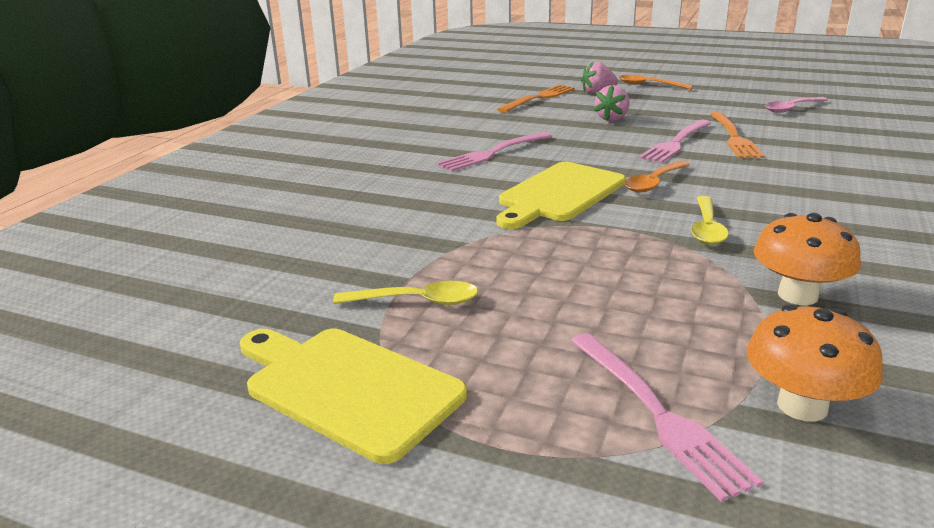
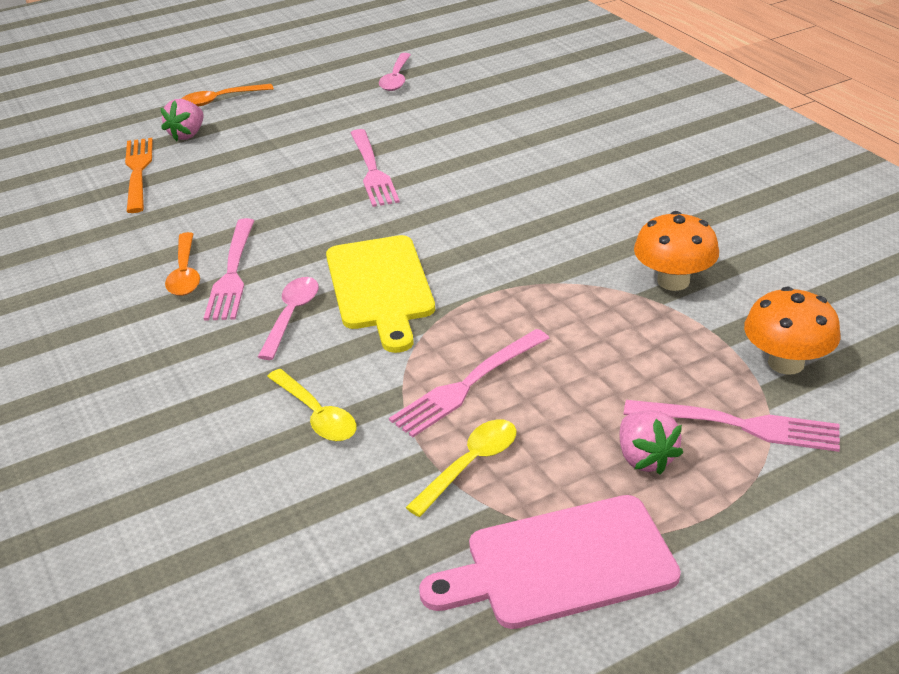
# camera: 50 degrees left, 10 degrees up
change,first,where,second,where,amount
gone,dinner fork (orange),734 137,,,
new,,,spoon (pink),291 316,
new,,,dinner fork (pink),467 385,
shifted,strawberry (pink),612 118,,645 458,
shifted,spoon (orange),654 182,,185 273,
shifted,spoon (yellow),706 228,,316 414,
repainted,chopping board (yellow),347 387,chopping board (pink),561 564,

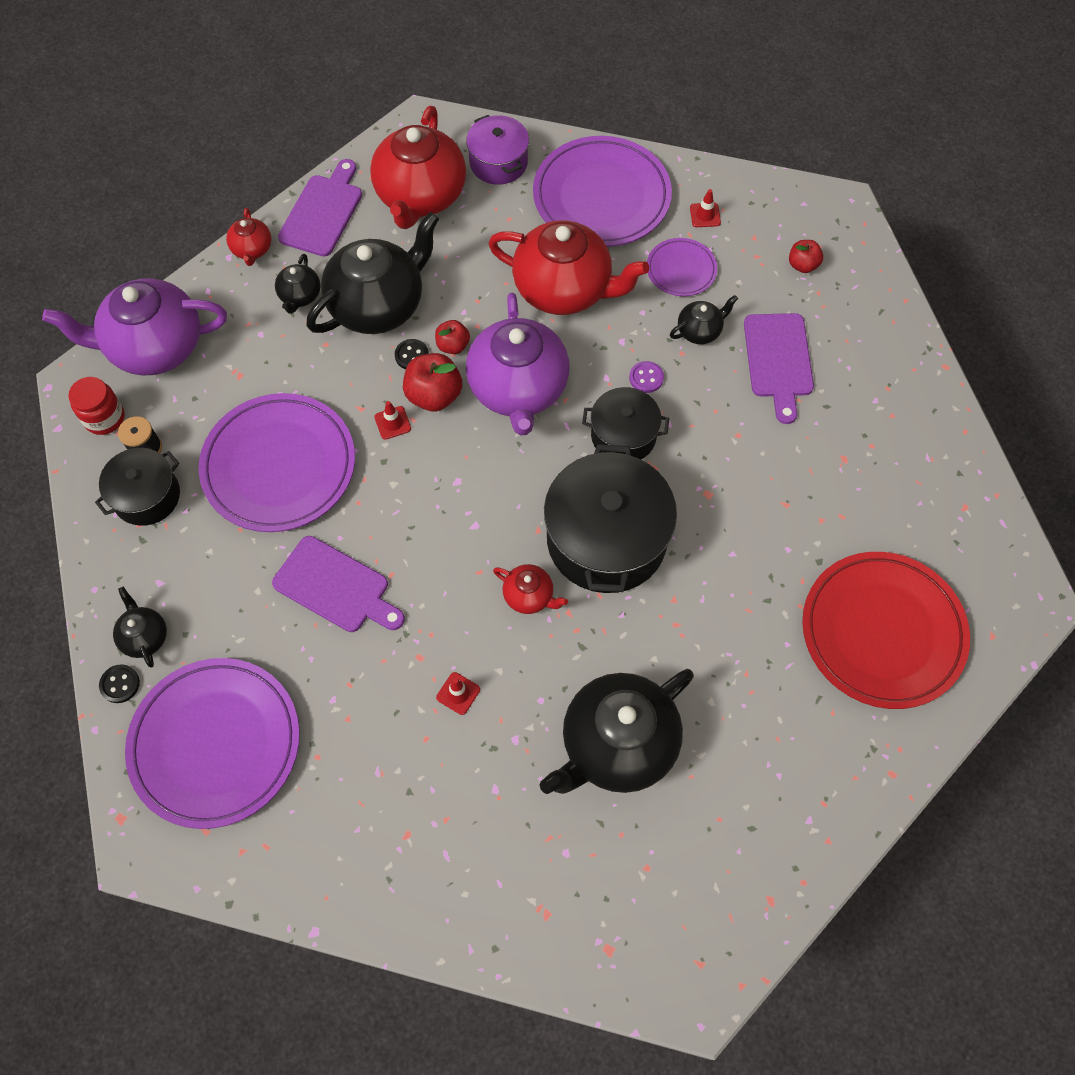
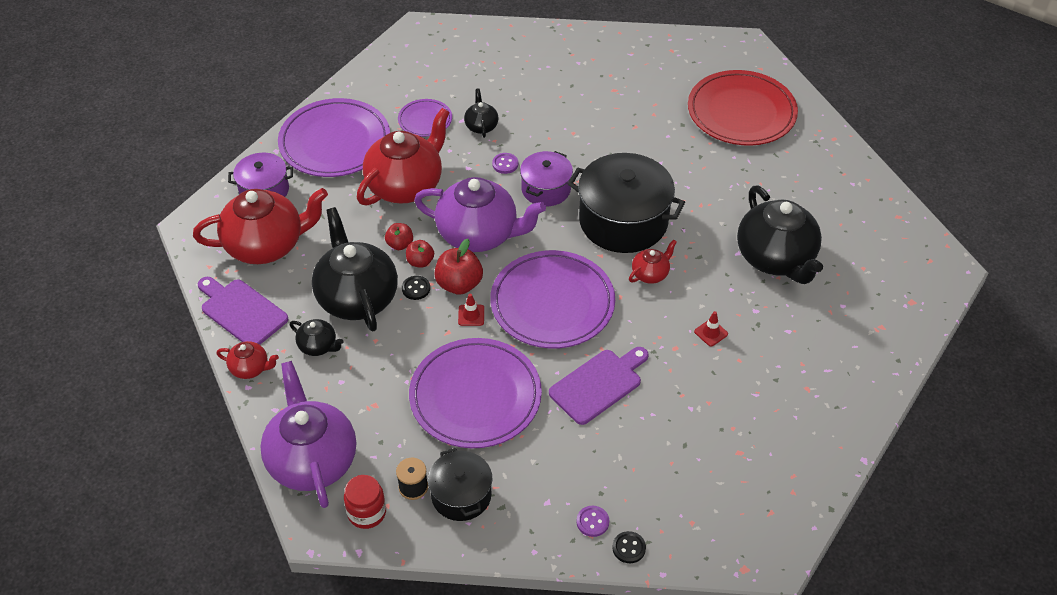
# camera: 70 degrees left, 15 degrees down
change,first,where,second,where,amount
gone,road cone (red),705 215,,,
gone,chopping board (violet),778 360,,,
shifted,flat dish (violet),215 744,,552 303,
shifted,toy apple (red),802 265,,400 244,
swapped,china teapot (jet-black),145 636,button (violet),592 522,
repainted,pot (jet-black),623 435,pot (violet),546 189,
rotated,china teapot (violet),155 347,,312 460,150 degrees clockwise
rotated,china teapot (red),420 196,,266 245,45 degrees counterclockwise

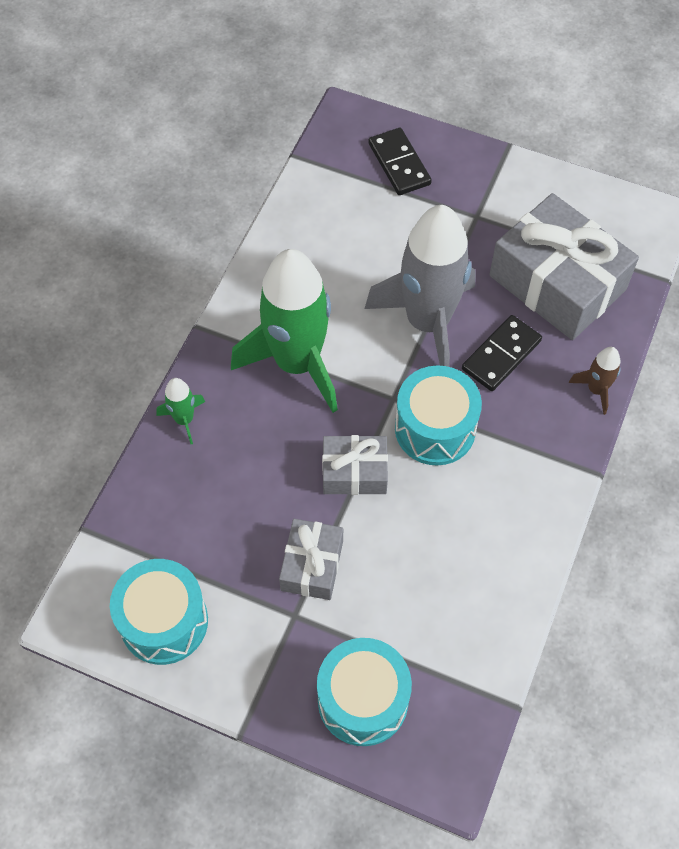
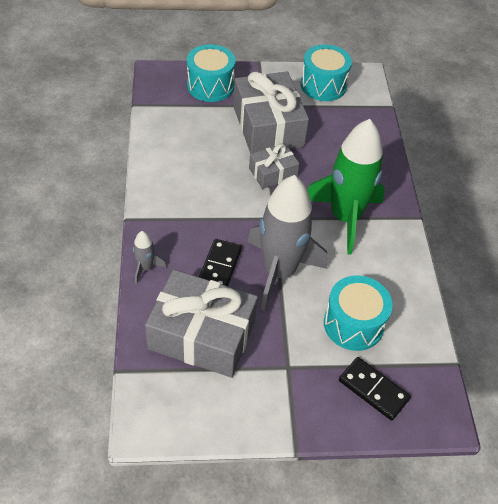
# camera: 150 degrees right, 10 degrees down
change,first,where,second,where,amount
gone,rocket (leaf-green),184 419,,,
shifted,toy drum (aqua),435 428,,353 324,
repainted,rocket (russet),596 389,rocket (grey),145 268,
scaled,gift (grey),312 565,,268 126,x1.89

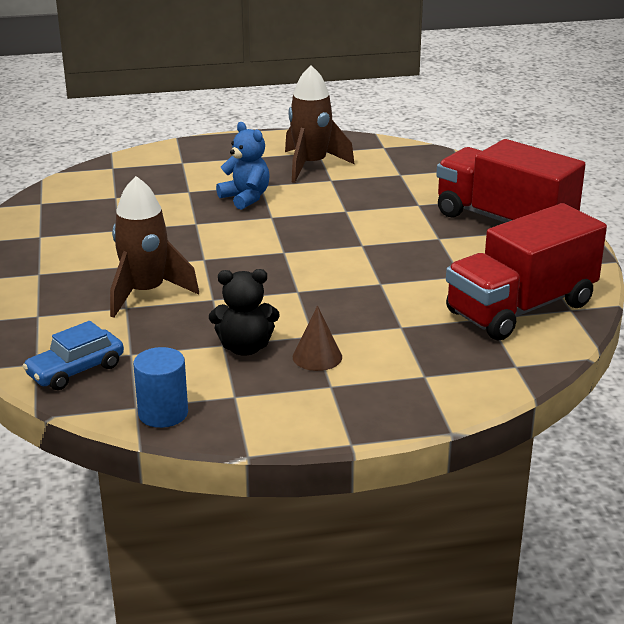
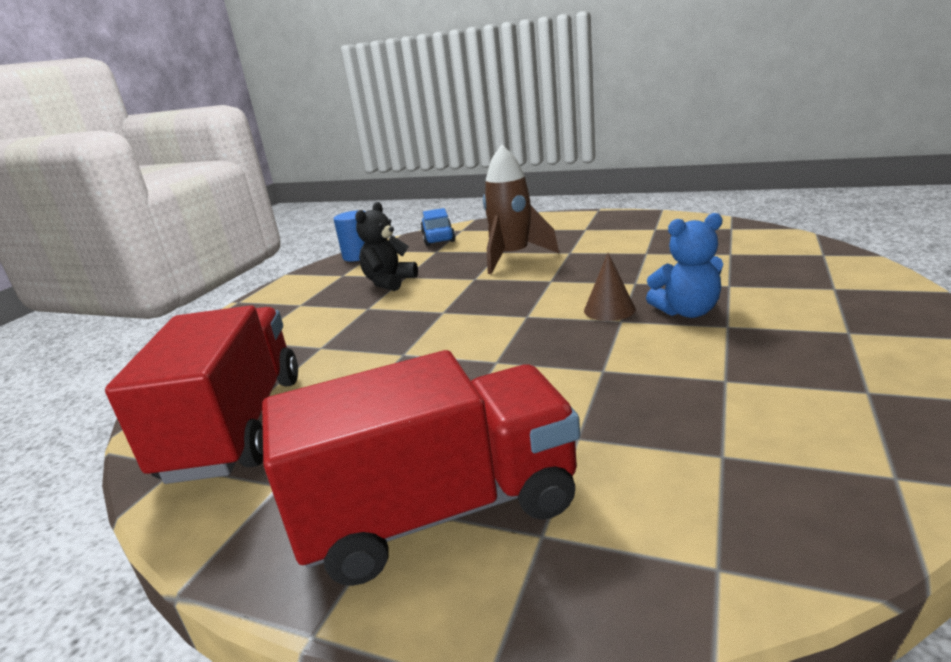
# camera: 125 degrees right, 5 degrees down
change,first,where,second,where,amount
gone,rocket (russet),311 165,,,
shifted,cone (russet),317 357,,609 309,

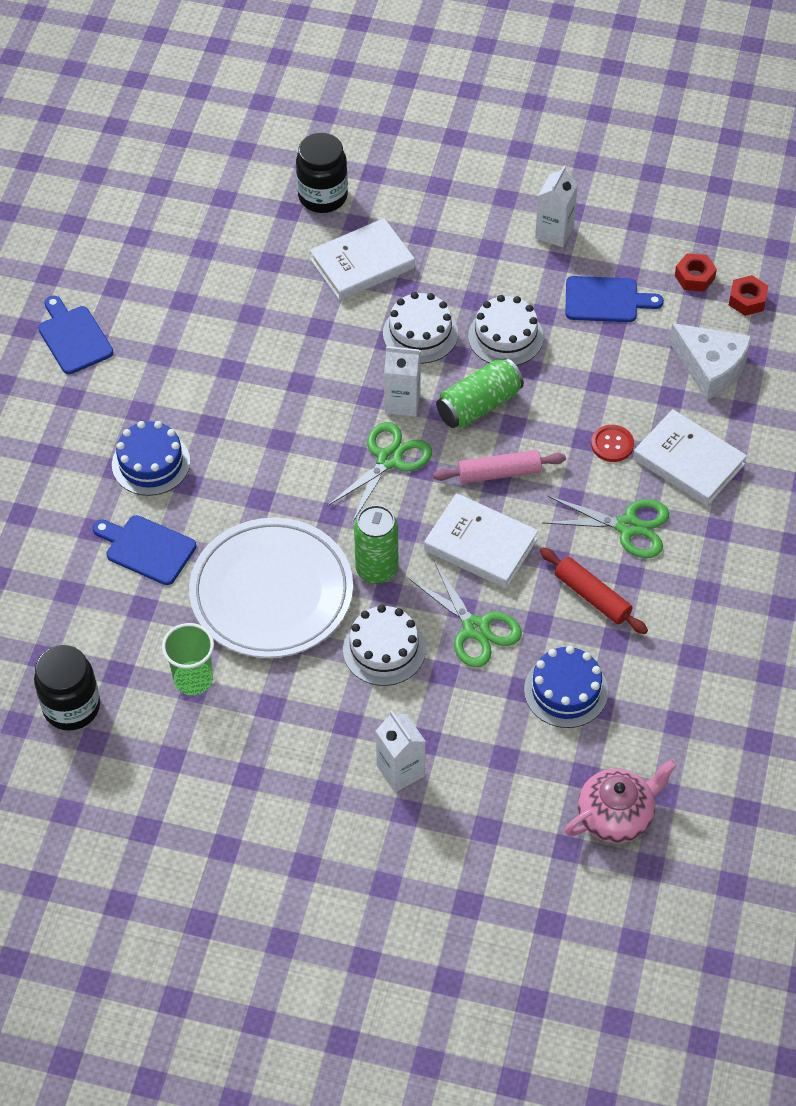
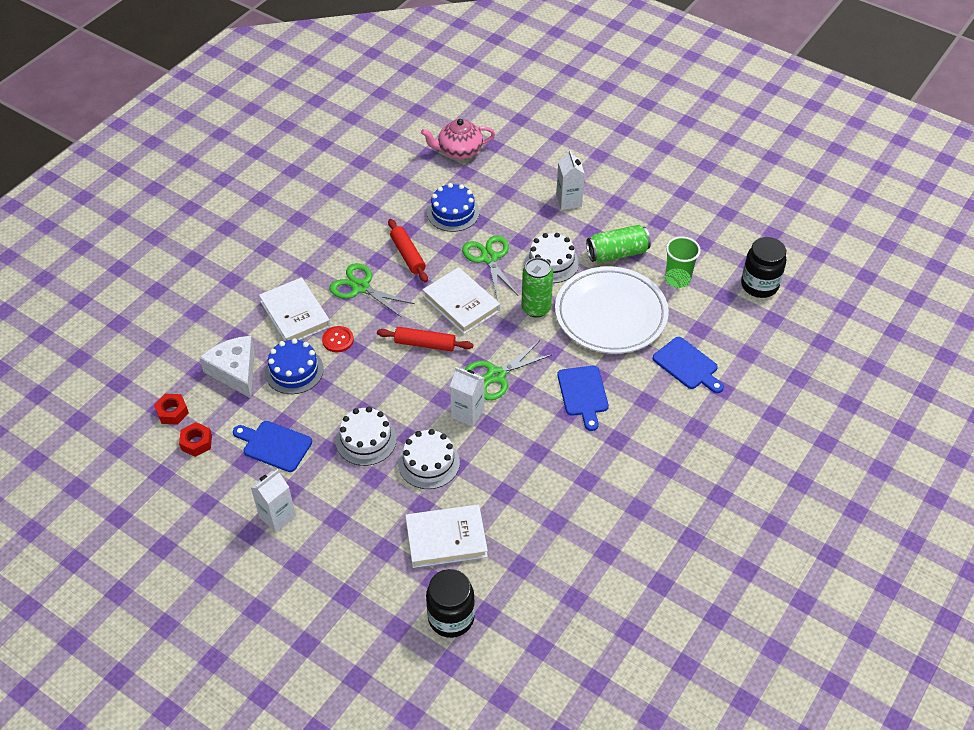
# camera: 160 degrees left, 5 degrees down
change,first,where,second,where,amount
shifted,chopping board (royal blue),73 337,,583 394,
shifted,gateau (royal blue),151 463,,294 370,
shifted,soda can (leaf-green),479 405,,617 253,
repainted,rolling pin (pink),499 473,rolling pin (red),425 344,

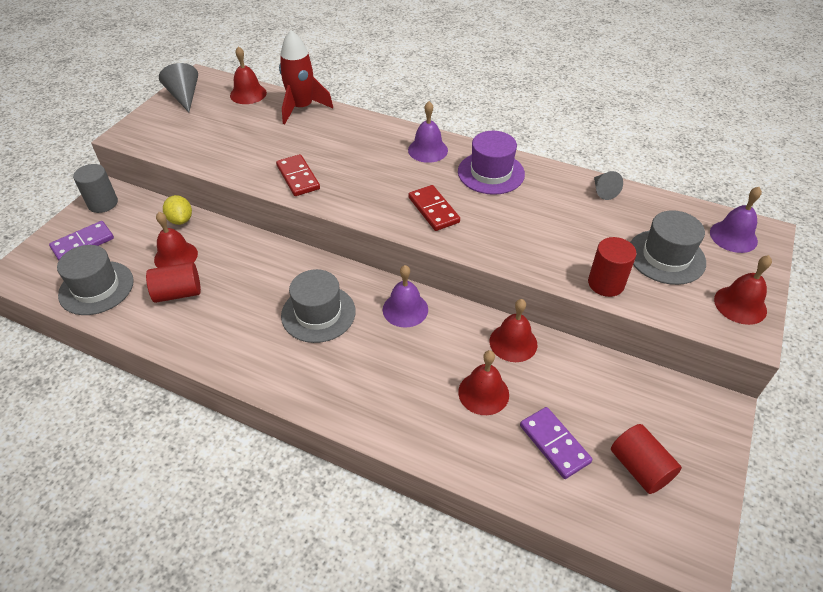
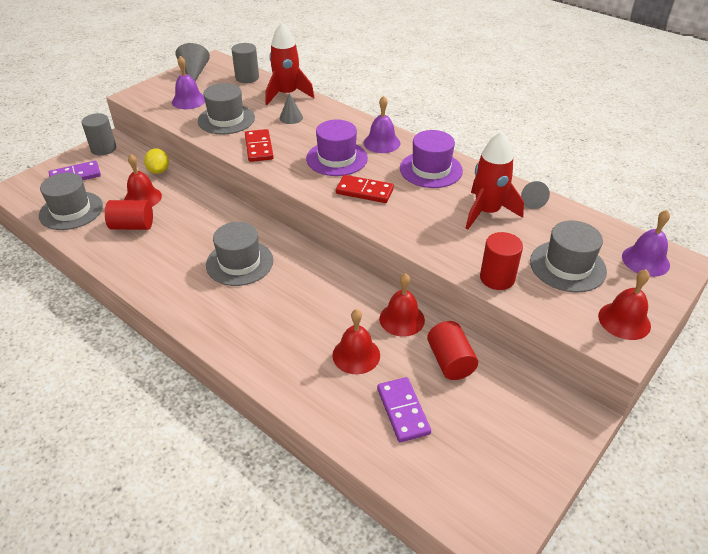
# camera: 15 degrees right, 5 degrees down
change,first,where,second,where,amount
new,,,top hat (grey),226 119,
new,,,cone (grey),291 117,
new,,,top hat (violet),337 158,
new,,,rocket (red),487 212,
shifted,bell (violet),405 309,,188 100,
shifted,cylinder (red),639 468,,450 361,
swapped,bell (red),248 94,cylinder (grey),247 78,
rotated,domino tile (red),433 210,,364 191,60 degrees counterclockwise

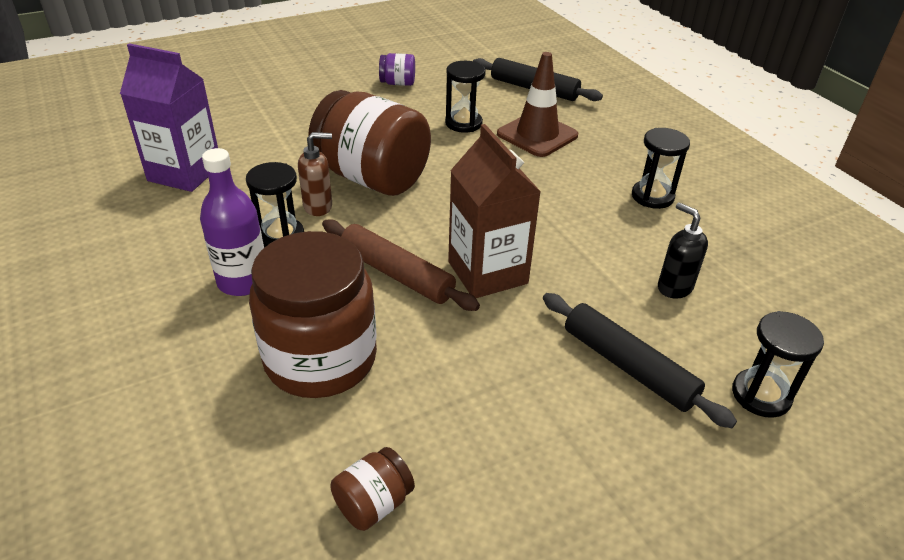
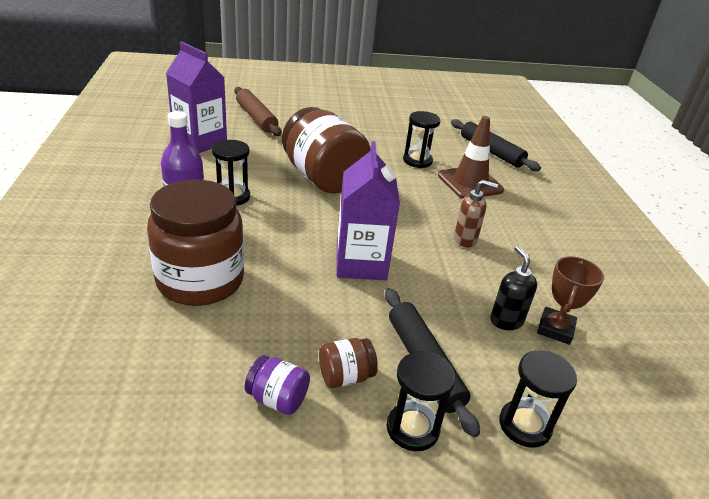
# camera: 20 degrees right, 5 degrees down
change,first,where,second,where,amount
new,,,prize cup (russet),555 329,
shifted,soap dispenser (russet),318 207,,465 240,
shifted,rolling pin (russet),396 274,,256 118,
shifted,jar (russet),373 503,,345 376,
shifted,jar (violet),398 83,,277 399,
shifted,sandglass (jet-black),652 196,,412 428,
repainted,juice carton (russet),487 272,juice carton (violet),361 263,

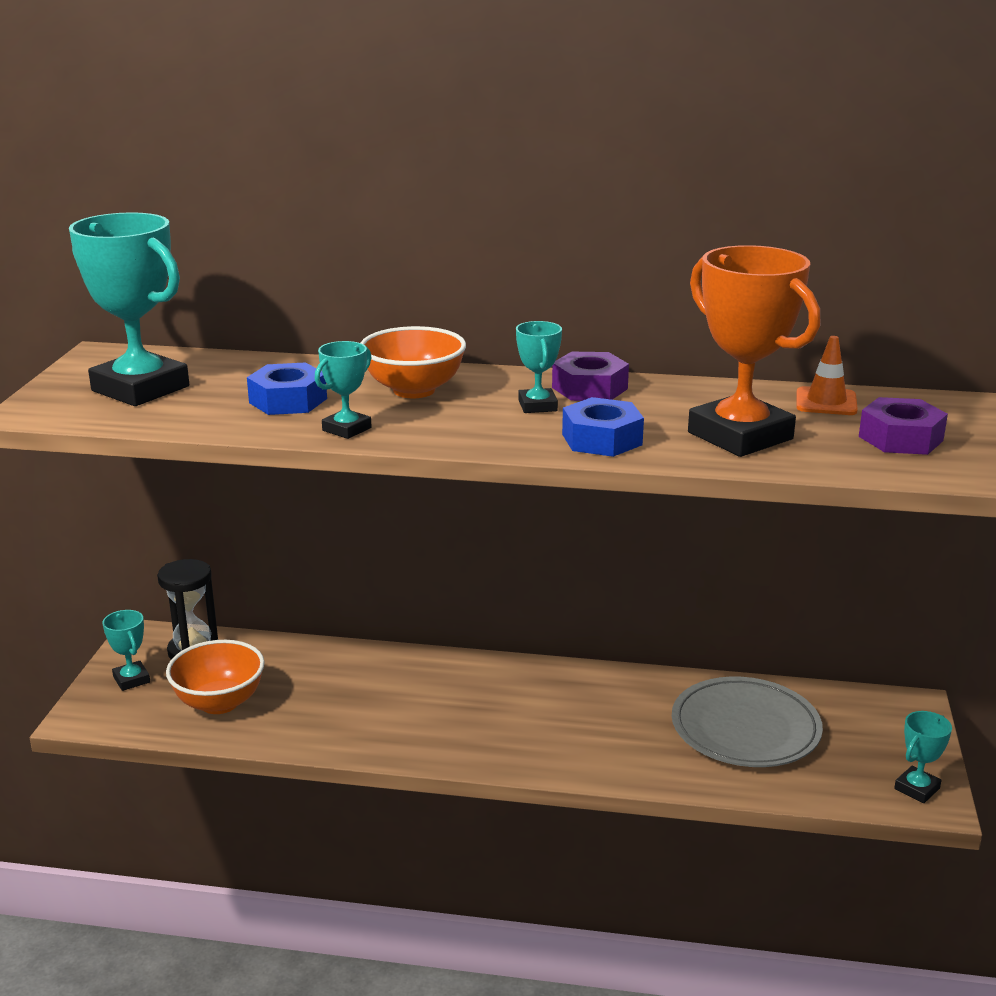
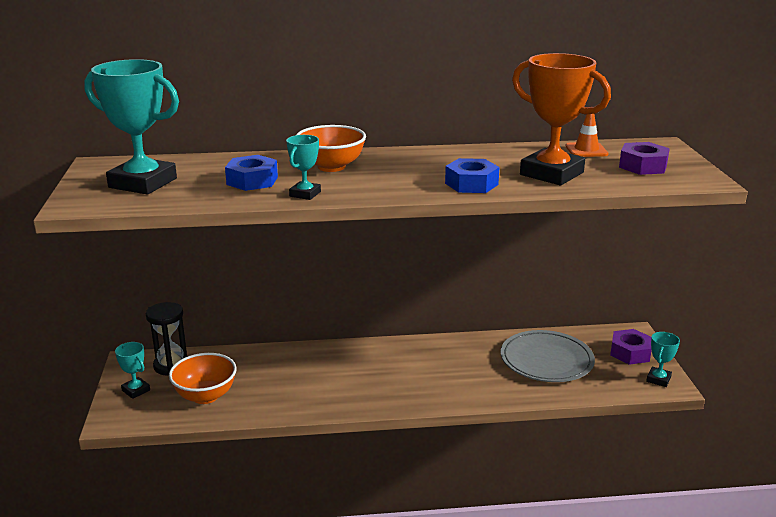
# camera: 15 degrees left, 0 degrees up
change,first,where,second,where,amount
gone,prize cup (aqua),537 406,,,
shifted,nut (violet),589 388,,630 352,

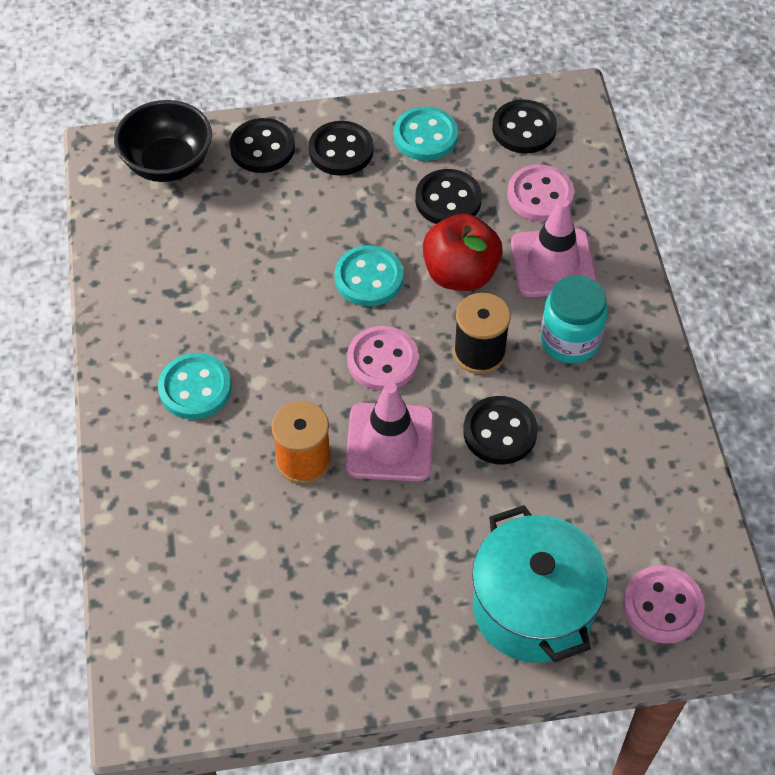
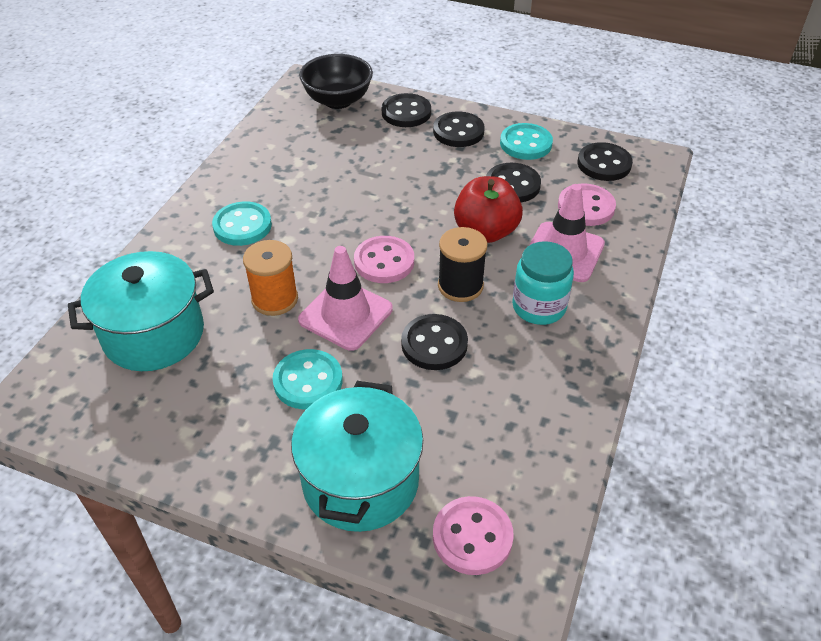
# camera: 30 degrees right, 10 degrees down
change,first,where,second,where,amount
new,,,pot (aqua),154 334,
shifted,button (aqua),369 278,,308 381,

